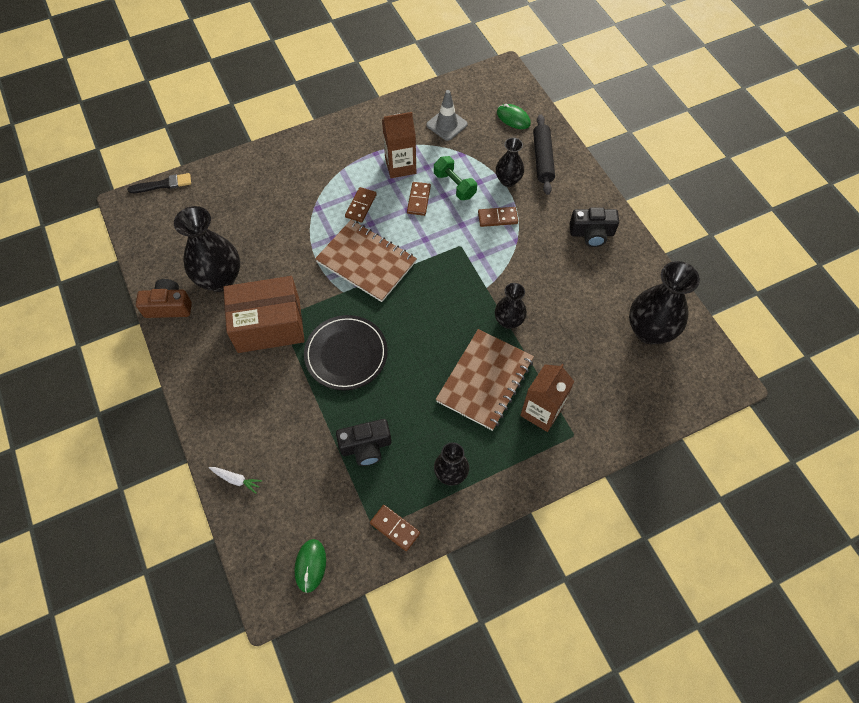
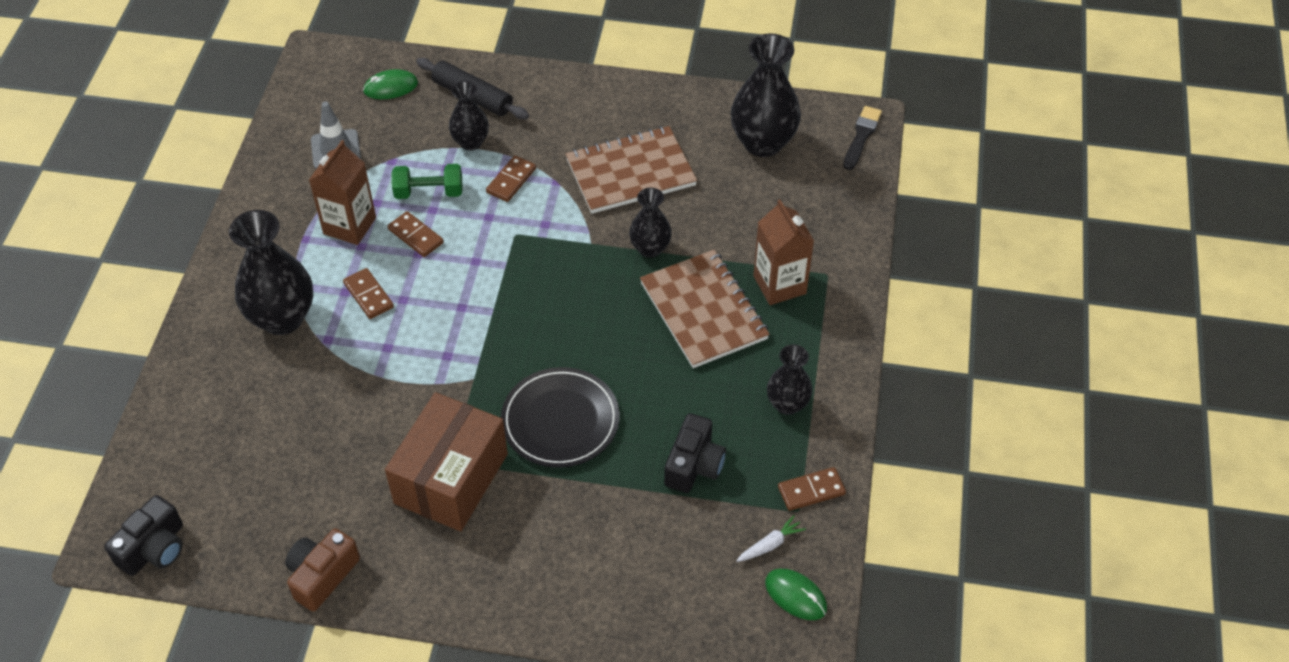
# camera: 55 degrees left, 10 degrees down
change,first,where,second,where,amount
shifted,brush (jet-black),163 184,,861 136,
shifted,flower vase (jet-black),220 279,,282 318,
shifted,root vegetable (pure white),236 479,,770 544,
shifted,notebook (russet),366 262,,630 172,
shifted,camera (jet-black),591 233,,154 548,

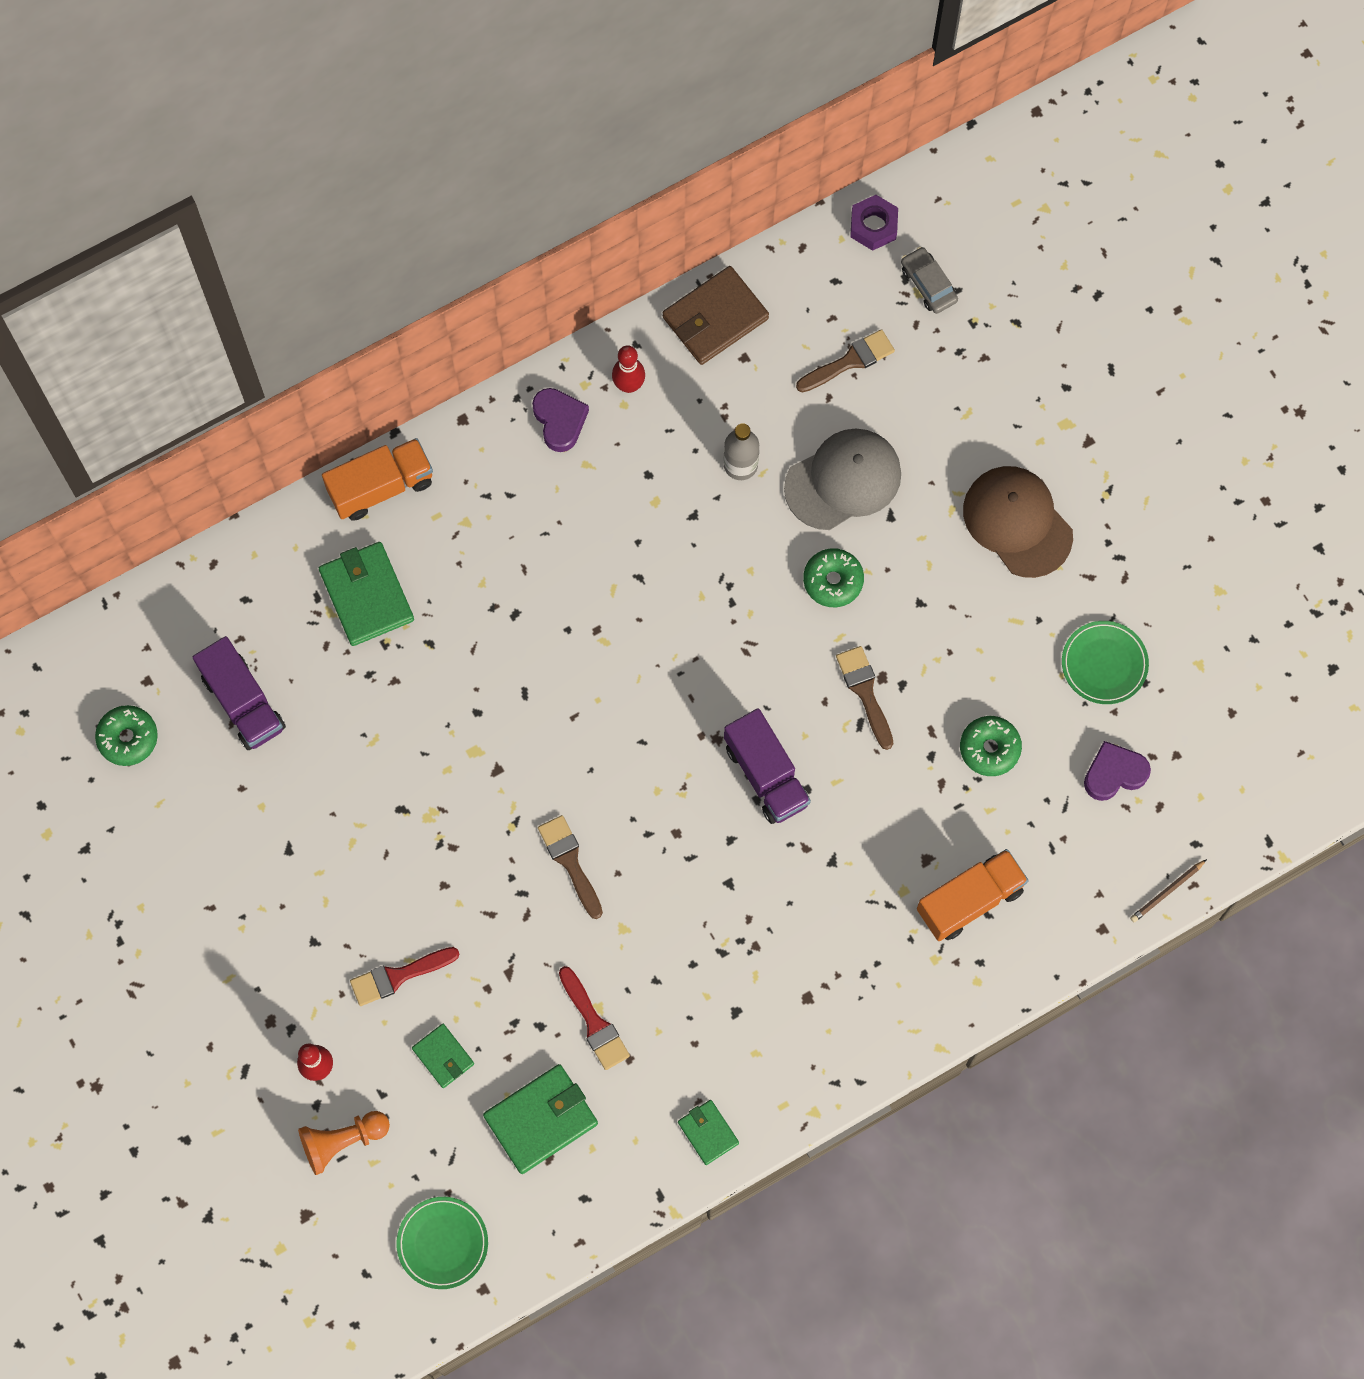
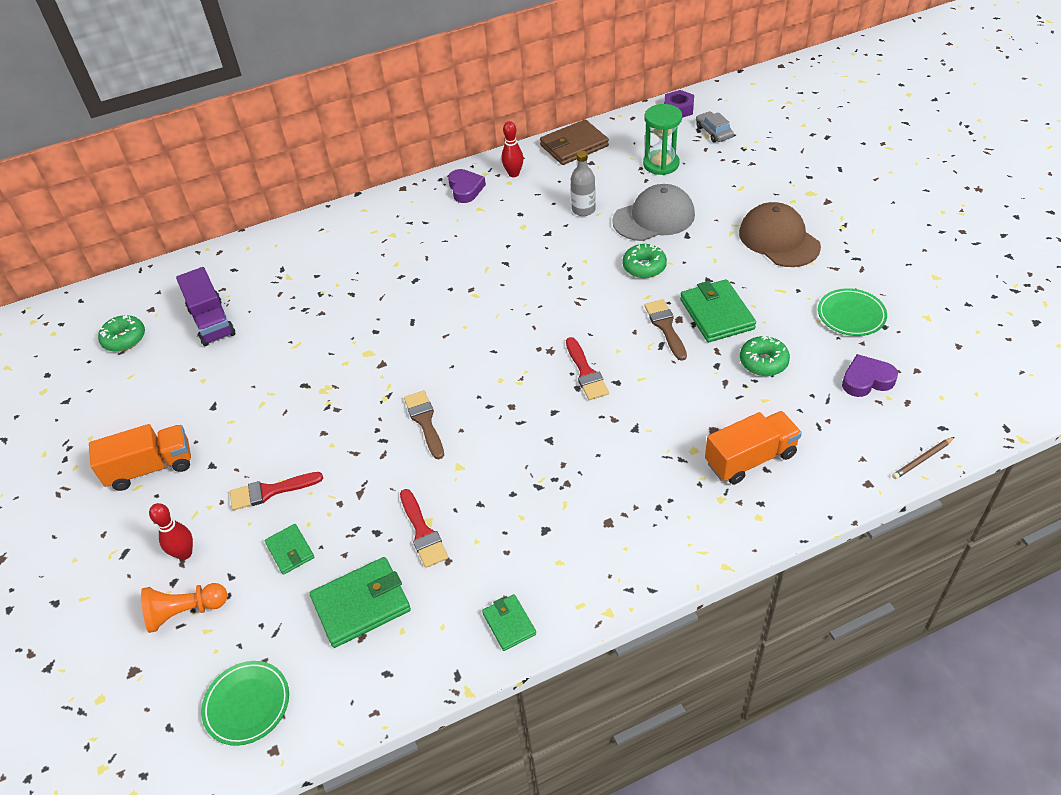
# camera: 10 degrees right, 25 degrees down
change,first,where,second,where,amount
shifted,billfold (leaf-green),366 596,,716 314,
shifted,toy truck (orange),381 487,,150 468,
swapped,toy truck (violet),766 775,brush (red),586 373,
swapped,brush (russet),850 361,sandglass (leaf-green),661 164,

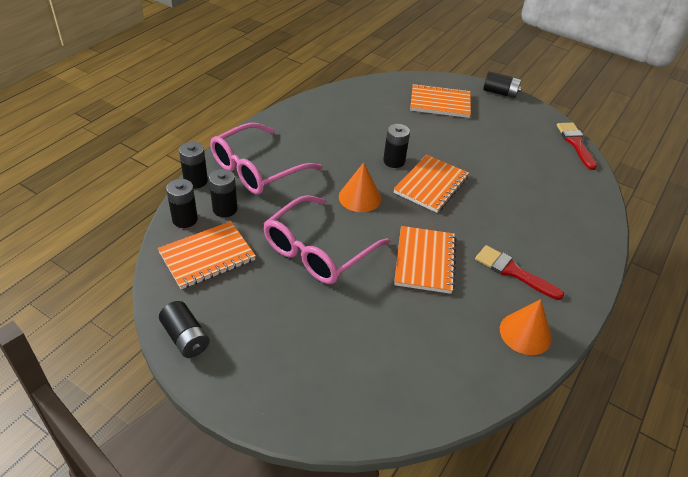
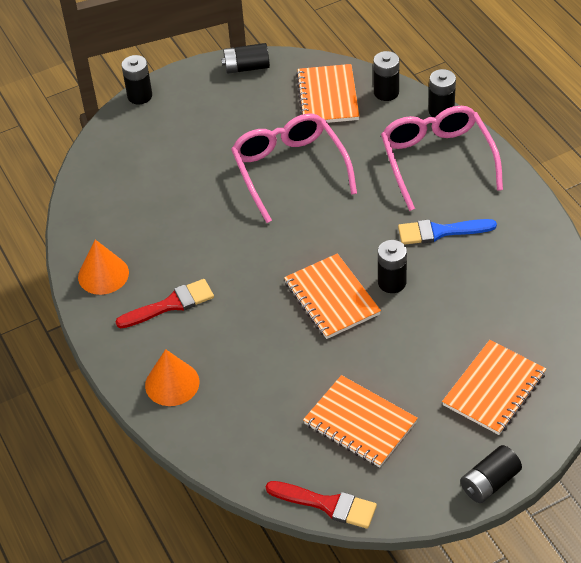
# camera: 125 degrees right, 5 degrees up
change,first,where,second,where,amount
new,,,brush (royal blue),440 232,
shifted,AA battery (jet-black),225 209,,140 96,
shifted,cone (orange),360 197,,172 383,
shifted,notebook (orange),425 261,,360 423,

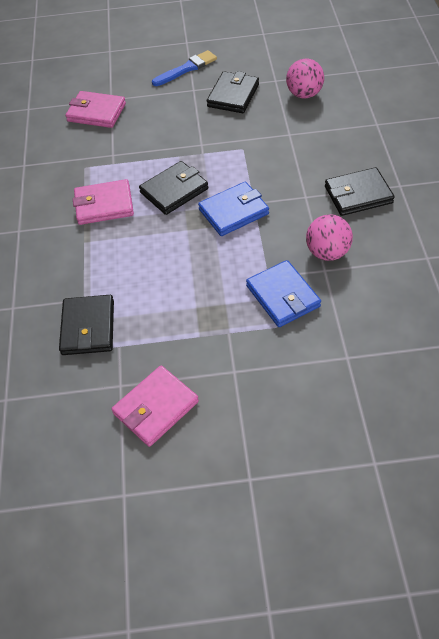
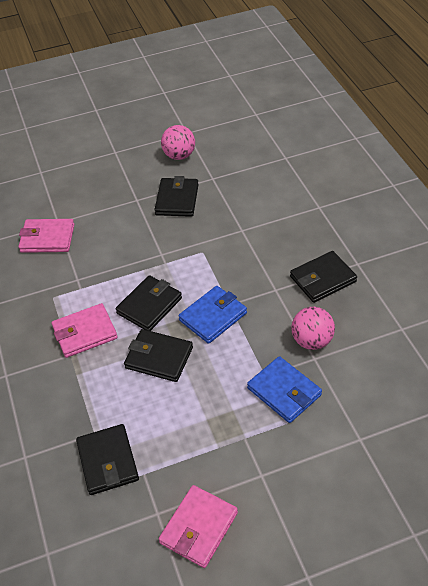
# camera: 15 degrees left, 5 degrees down
change,first,where,second,where,amount
gone,brush (royal blue),187 68,,,
new,,,billfold (jet-black),159 358,
shifted,play ball (pink),304 94,,179 155,

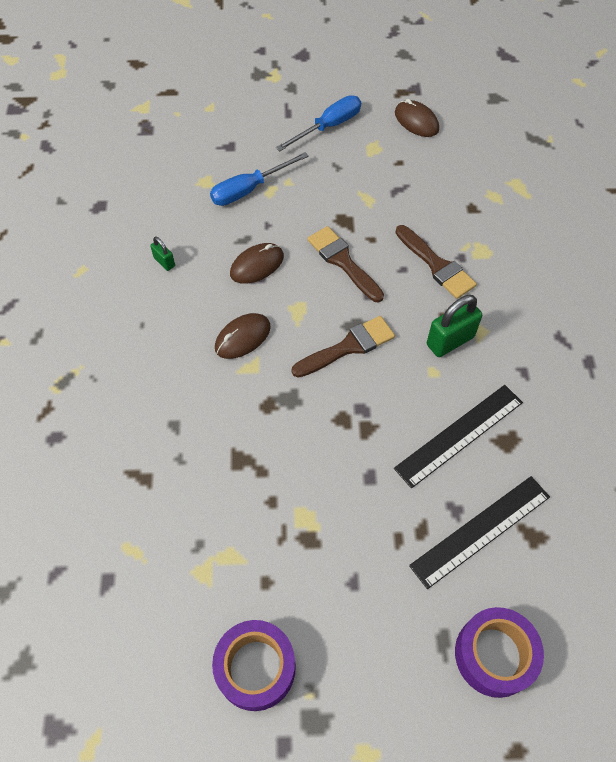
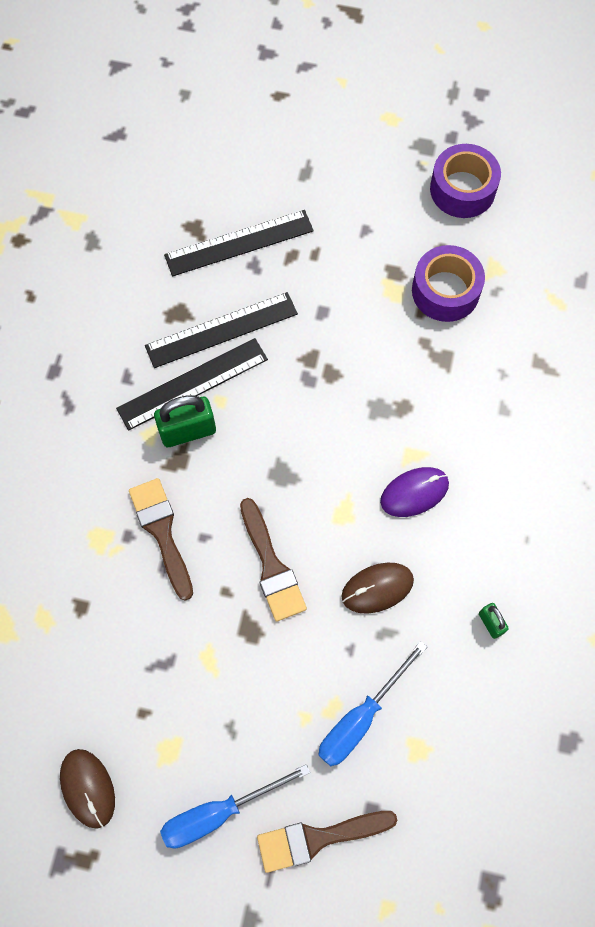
# camera: 165 degrees left, 10 degrees up
change,first,where,second,where,amount
new,,,ruler (jet-black),192 384,
shifted,brush (russet),348 347,,318 838,
shifted,roll of tape (violet),494 655,,445 291,
repainted,PC mouse (russet),242 337,PC mouse (violet),414 493,
rotated,hand screwdriver (royal blue),249 189,,361 717,150 degrees clockwise

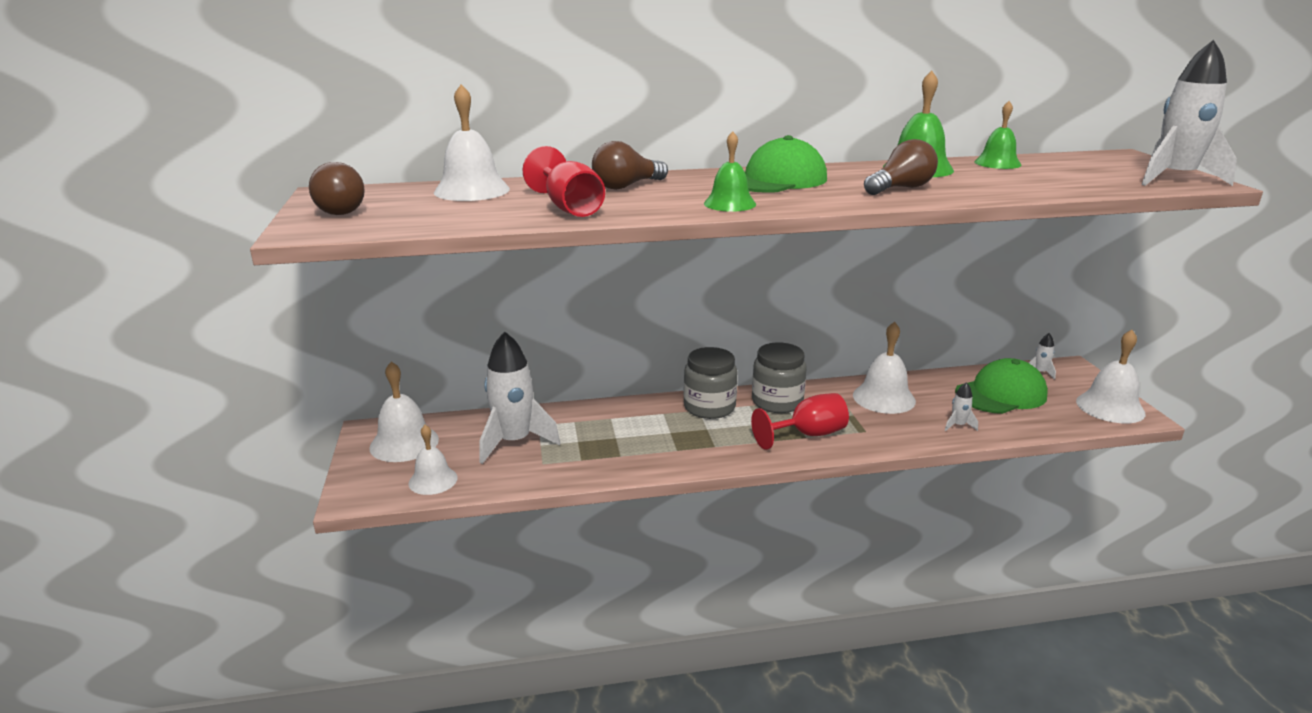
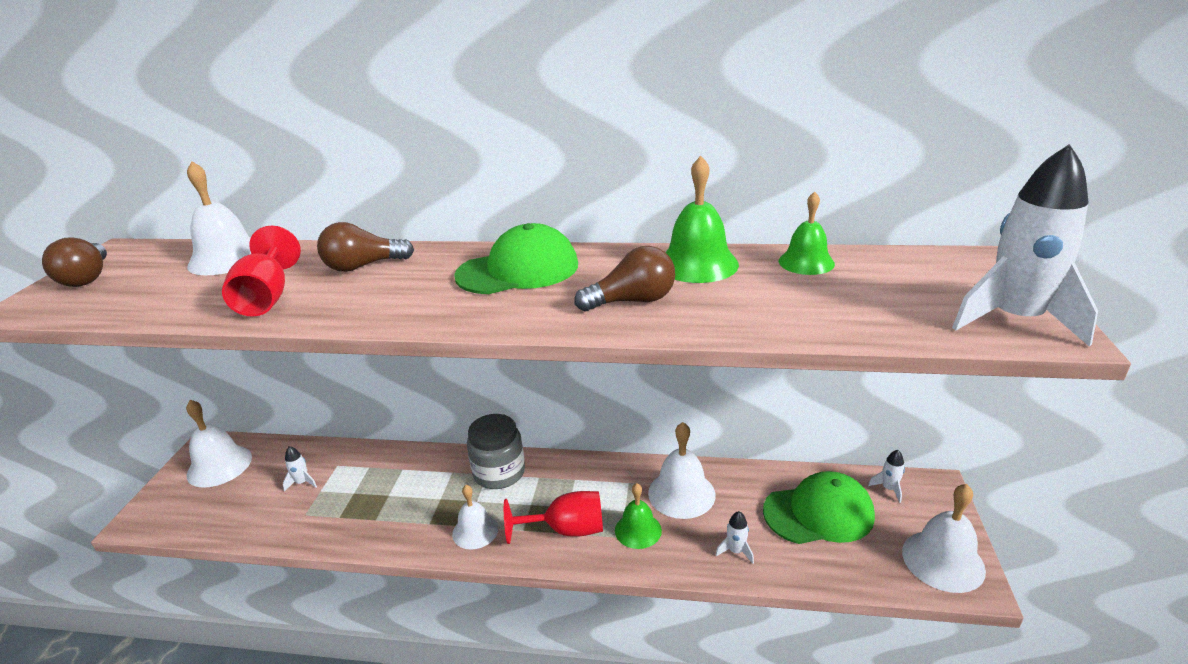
# camera: 20 degrees right, 5 degrees up
change,first,where,second,where,amount
gone,jar (grey),777 402,,,
shifted,bell (pure white),433 480,,475 531,
shifted,bell (leaf-green),729 203,,638 530,
scaled,rocket (pure white),514 442,,302 482,x0.42

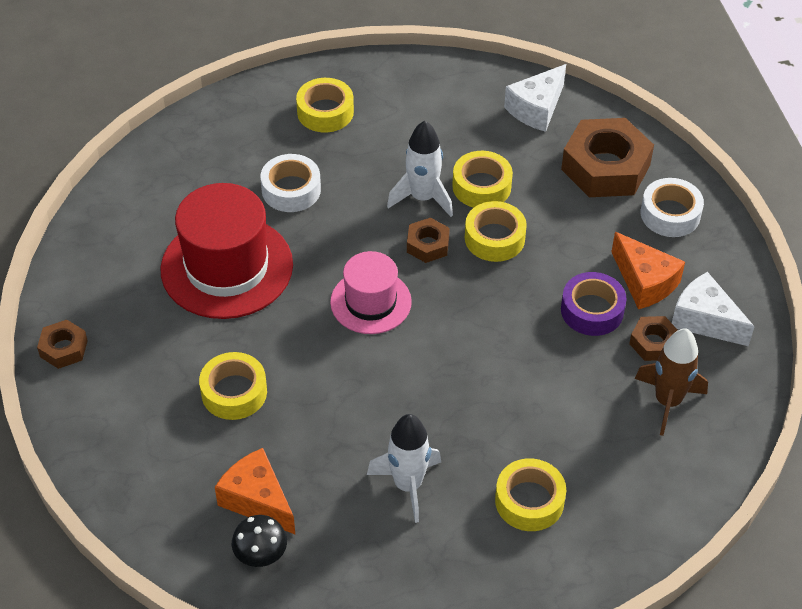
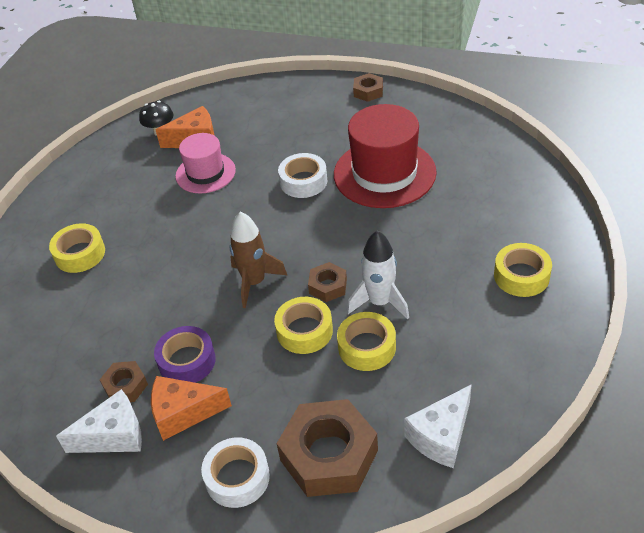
# camera: 125 degrees right, 5 degrees down
change,first,where,second,where,amount
gone,roll of tape (yellow),234 392,,,
gone,rocket (pure white),408 485,,,
shifted,roll of tape (pure white),291 190,,303 181,
shifted,top hat (pink),370 302,,205 173,
shifted,rocket (russet),667 401,,254 282,
rotated,cheese wedge (pure white),536 109,,441 436,120 degrees counterclockwise

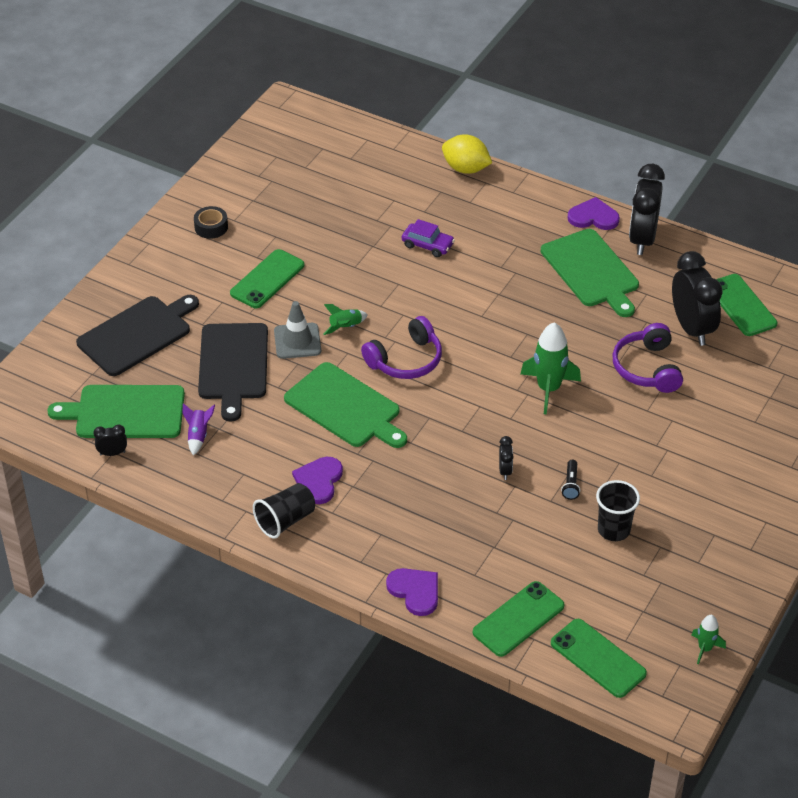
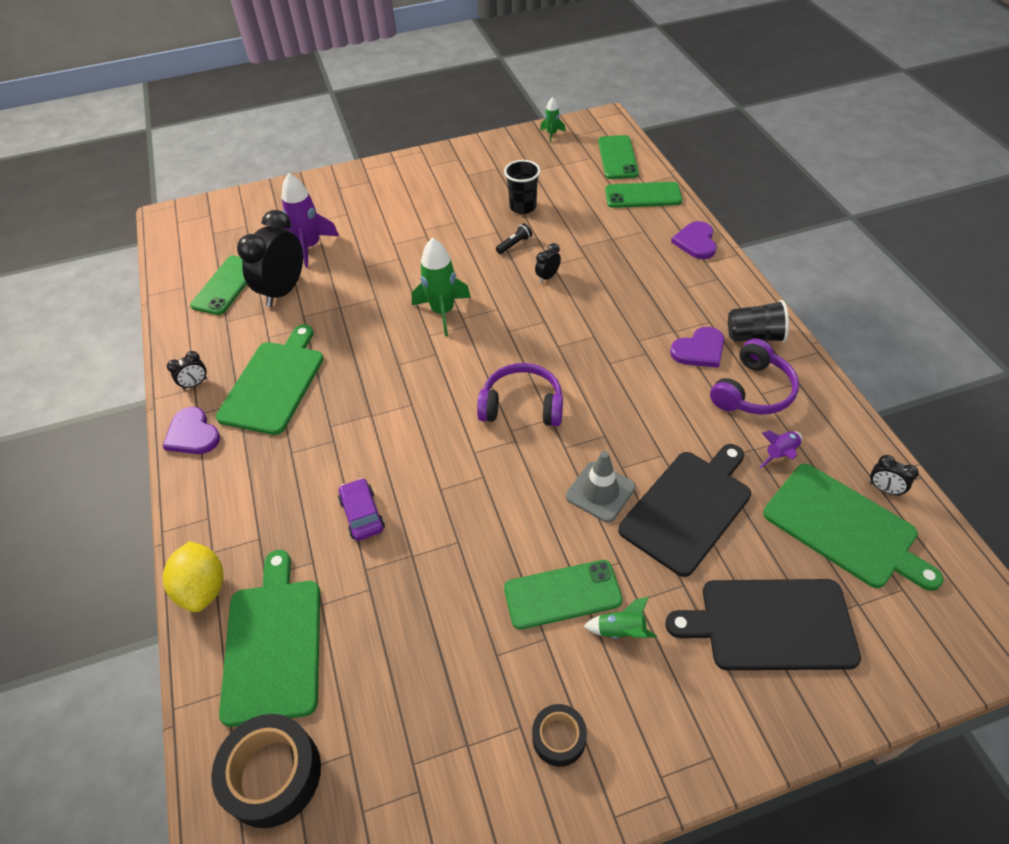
# camera: 135 degrees left, 5 degrees up
change,first,where,second,where,amount
new,,,roll of tape (jet-black),273 774,
new,,,rocket (violet),310 247,
shifted,chopping board (leaf-green),345 407,,273 644,
shifted,rocket (leaf-green),345 327,,621 631,
shifted,headphones (violet),647 368,,753 391,
scaled,bedside clock (jet-black),642 239,,195 384,x0.44

